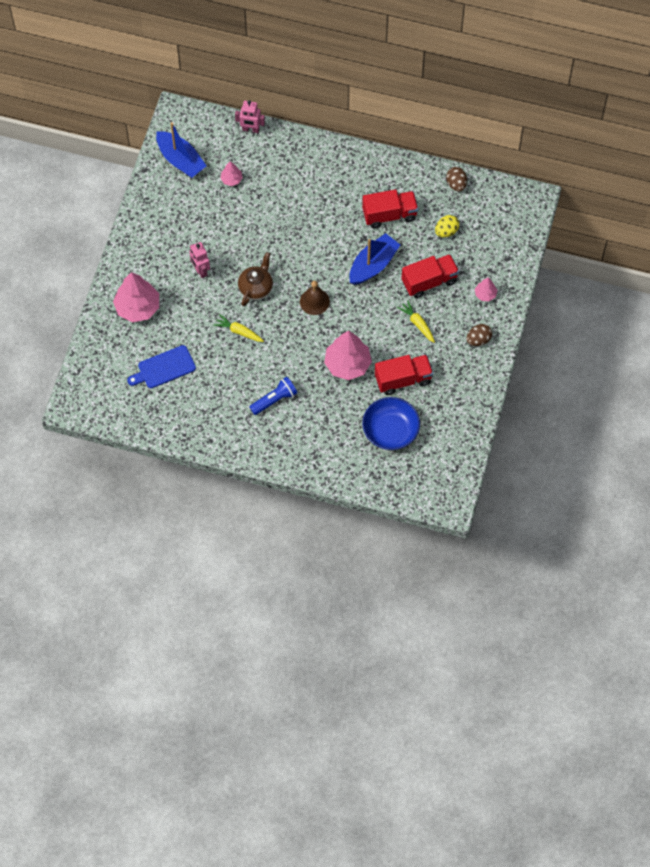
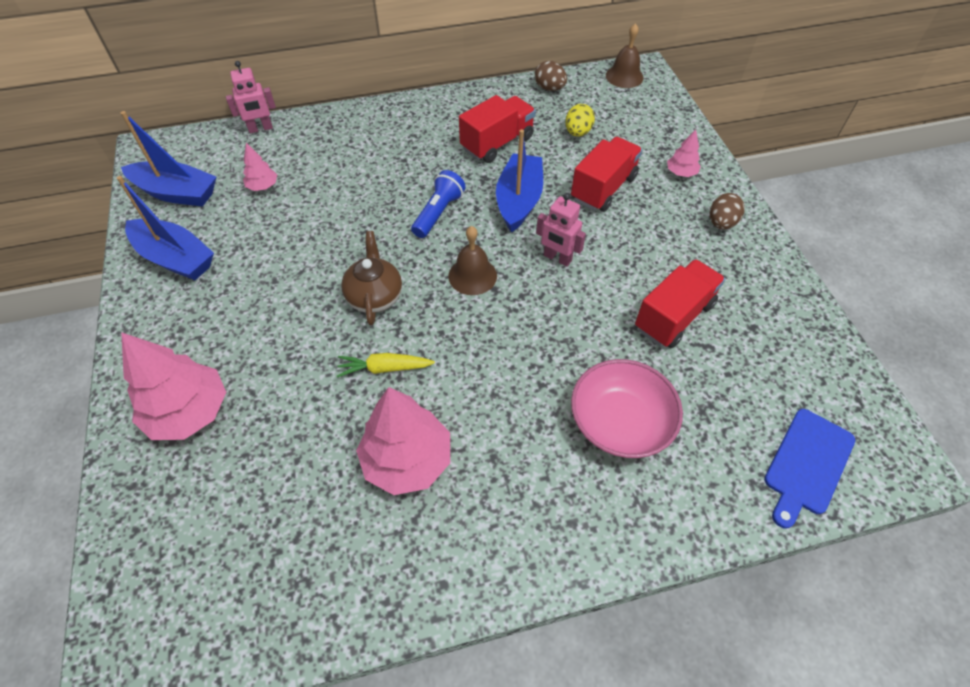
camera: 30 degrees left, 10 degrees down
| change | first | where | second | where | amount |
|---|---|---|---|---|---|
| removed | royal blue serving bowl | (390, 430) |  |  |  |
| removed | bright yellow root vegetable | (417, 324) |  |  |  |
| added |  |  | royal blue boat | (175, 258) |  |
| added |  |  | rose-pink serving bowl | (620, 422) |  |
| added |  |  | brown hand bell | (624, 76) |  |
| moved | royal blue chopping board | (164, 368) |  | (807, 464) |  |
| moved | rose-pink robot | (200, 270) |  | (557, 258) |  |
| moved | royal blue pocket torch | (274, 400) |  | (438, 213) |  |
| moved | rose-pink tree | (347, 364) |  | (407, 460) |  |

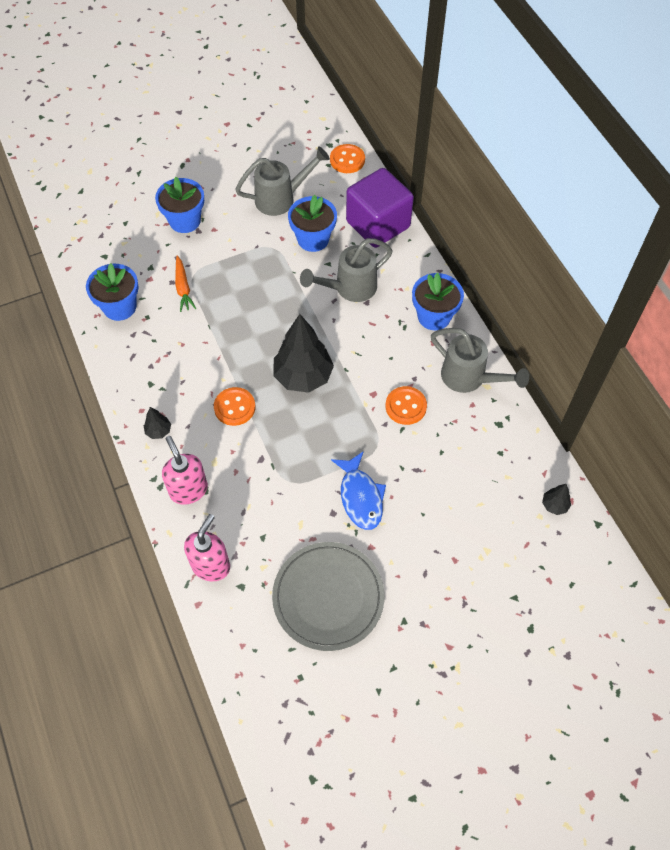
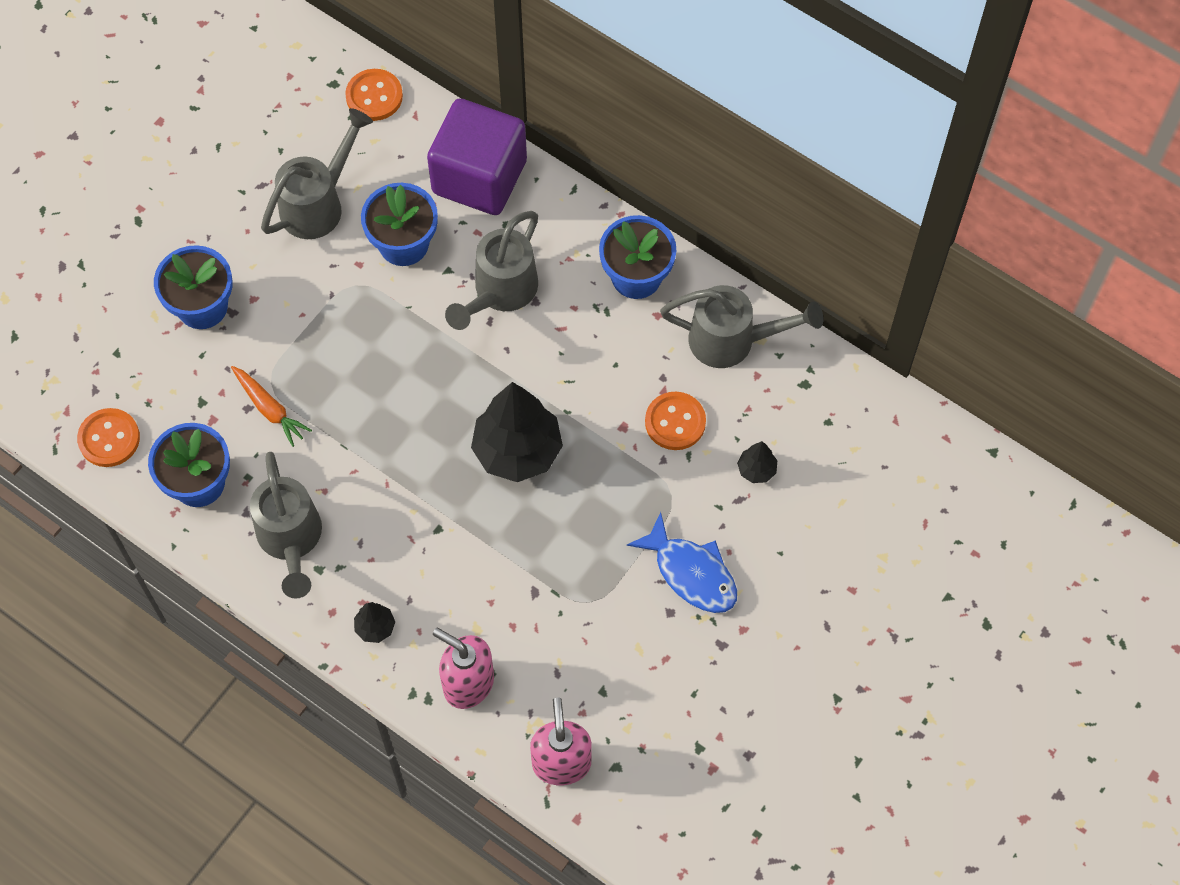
camera: 30 degrees left, 5 degrees up
| change | first | where | second | where | amount |
|---|---|---|---|---|---|
| removed | gray plate | (328, 597) |  |  |  |
| added |  |  | gray watering pot | (291, 541) |  |
| moved | bright orange shirt button | (234, 407) |  | (109, 439) |  |
| moved | ebony tree | (554, 505) |  | (756, 470) |  |

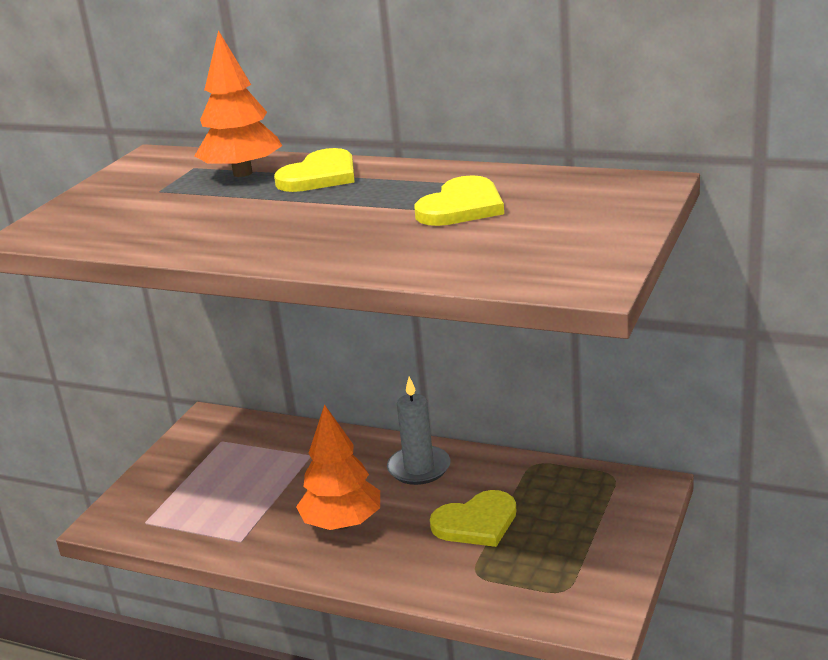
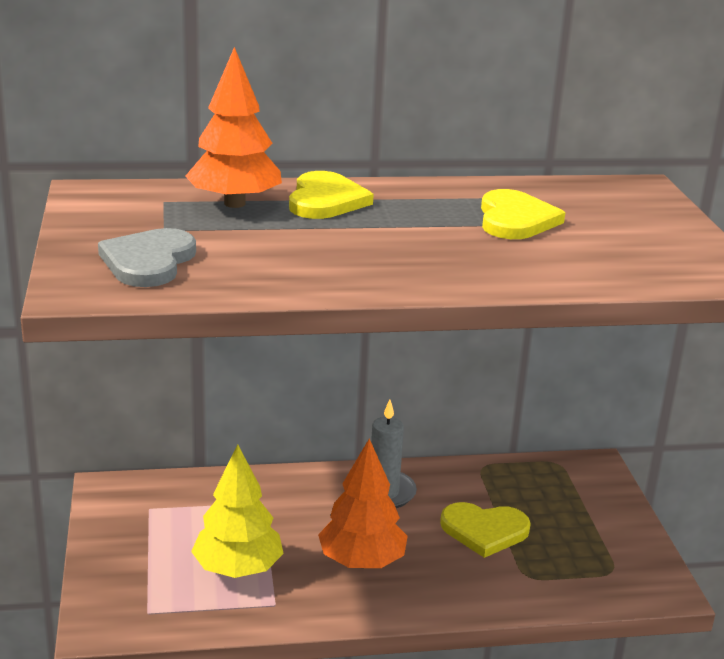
camera: 35 degrees left, 0 degrees up
| change | first | where | second | where | amount |
|---|---|---|---|---|---|
| added |  |  | gray heart | (148, 261) |  |
| added |  |  | bright yellow tree | (238, 569) |  |
| turned | bright yellow heart | (476, 522) |  | (484, 530) | 60 degrees clockwise |

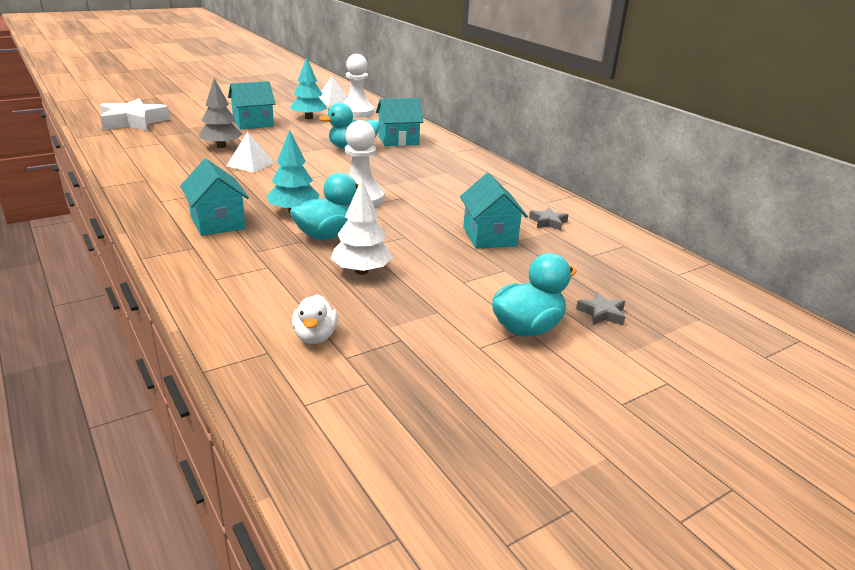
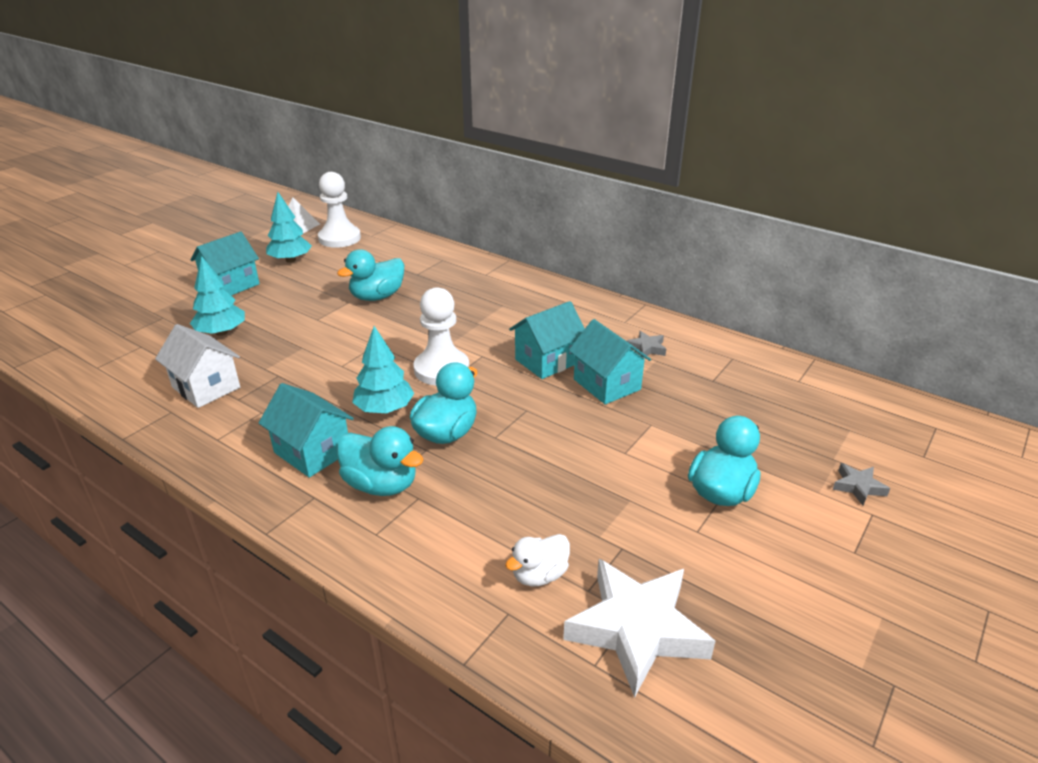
camera: 20 degrees left, 5 degrees up
| change | first | where | second | where | amount |
|---|---|---|---|---|---|
| removed | pure white pyramid shape | (250, 164) |  |  |  |
| removed | pure white tree | (361, 271) |  |  |  |
| added |  |  | pure white toy house | (206, 387) |  |
| added |  |  | aqua duck | (381, 484) |  |
| moved | pure white five-pointed star | (133, 122) |  | (636, 629) |  |
| moved | aqua toy house | (398, 140) |  | (547, 361) |  |
| moved | gray five-pointed star | (601, 313) |  | (858, 487) |  |
| recoloured | gray tree | (221, 146) | aqua tree | (221, 332) |  |
| turned | pure white duck | (315, 336) |  | (539, 575) | 75 degrees clockwise |

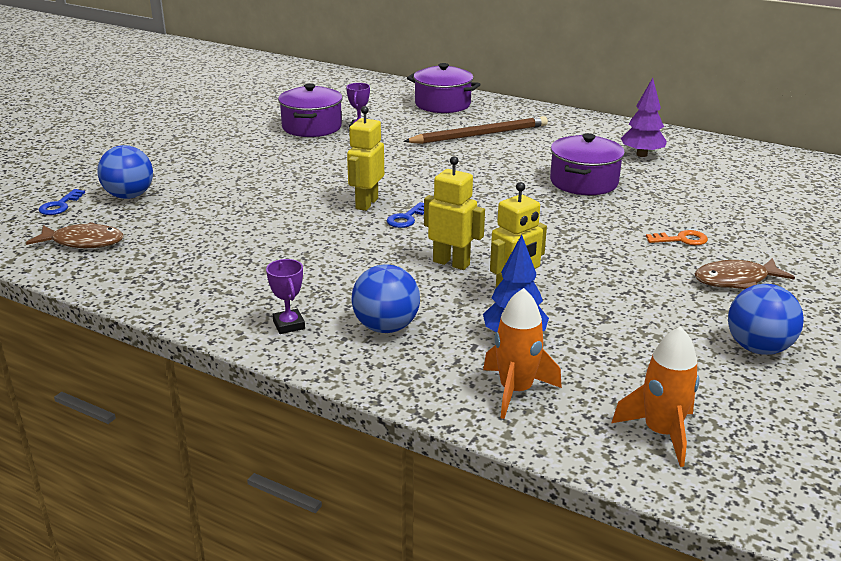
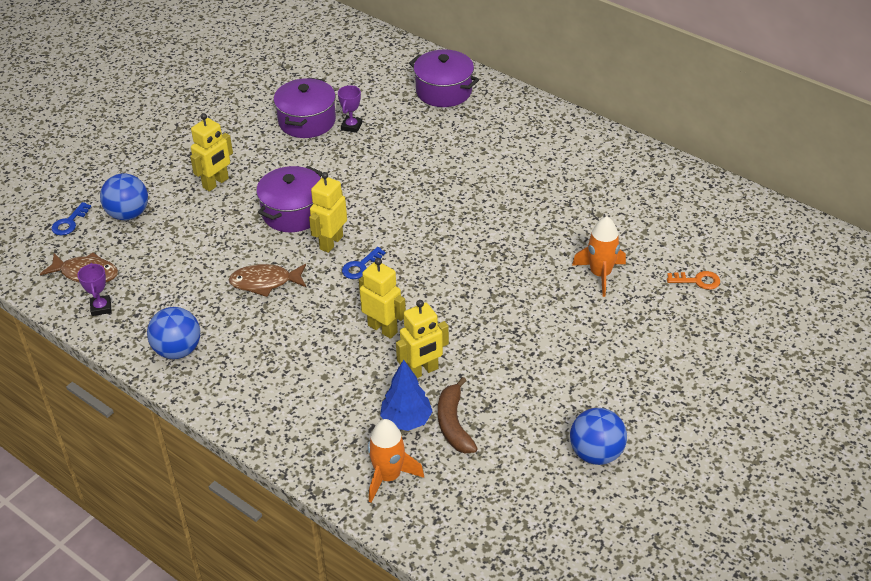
camera: 10 degrees right, 15 degrees up
| change | first | where | second | where | amount |
|---|---|---|---|---|---|
| removed | brown lead pencil | (480, 135) |  |  |  |
| removed | violet tree | (641, 155) |  |  |  |
| added |  |  | bright yellow robot | (216, 183) |  |
| added |  |  | brown banana | (453, 424) |  |
| moved | violet prize cup | (289, 325) |  | (101, 307) |  |
| moved | royal blue play ball | (386, 327) |  | (178, 350) |  |
| moved | violet pot | (584, 182) |  | (293, 212) |  |
| moved | bright orange spaceship | (661, 433) |  | (600, 274) |  |
| moved | bright orange key | (681, 239) |  | (698, 281) |  |
| moved | brown toy fish | (736, 280) |  | (265, 282) |  |

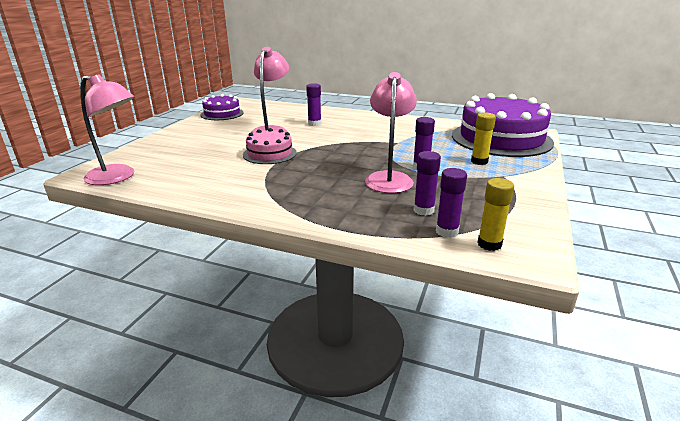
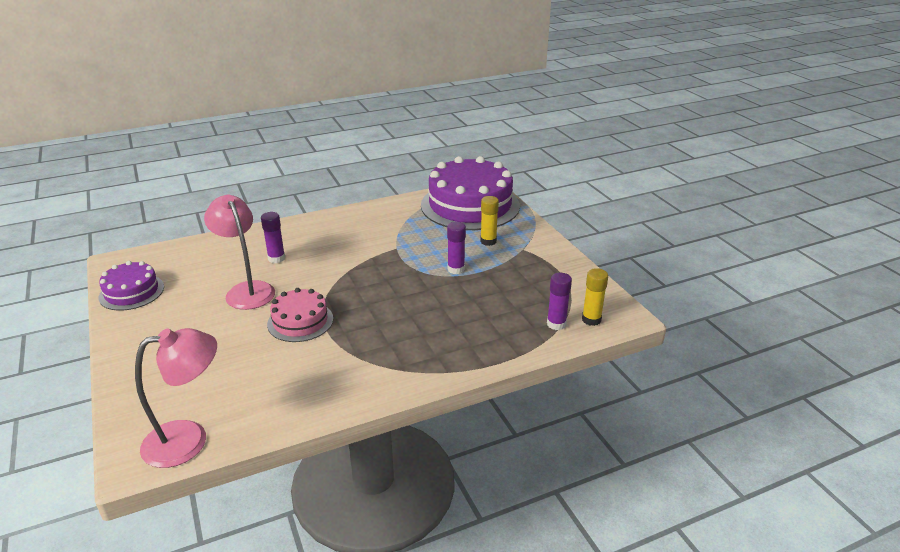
camera: 45 degrees left, 5 degrees up
| change | first | where | second | where | amount |
|---|---|---|---|---|---|
| removed | rose-pink desk lamp | (389, 178) |  |  |  |
| removed | violet glue stick | (423, 210) |  |  |  |

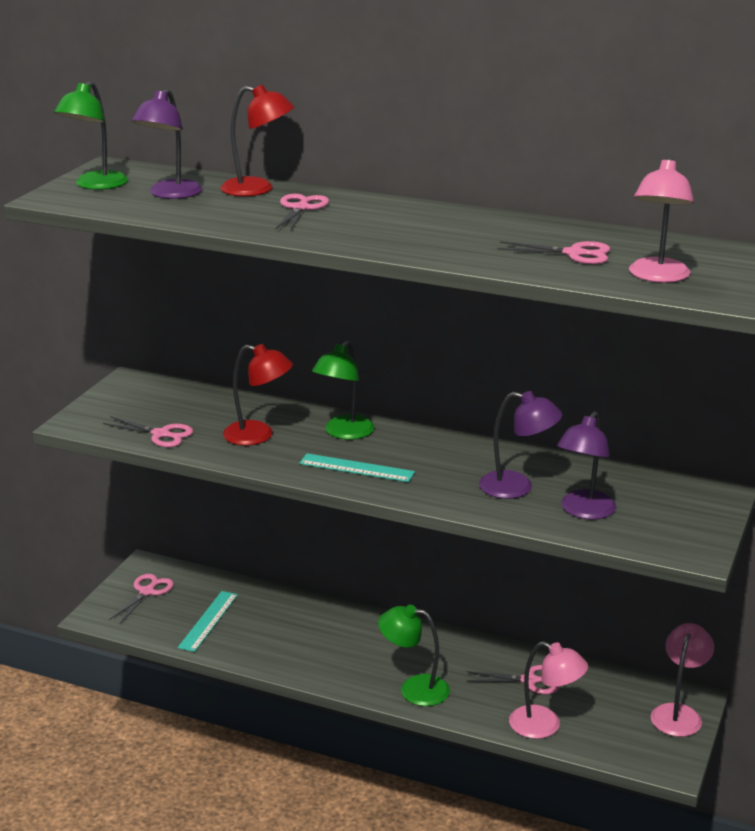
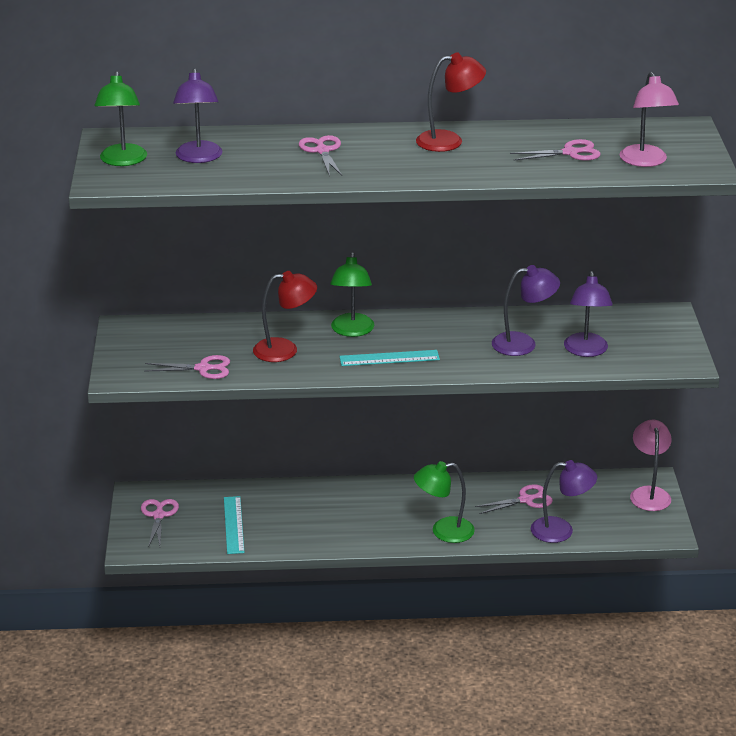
camera: 25 degrees left, 5 degrees up
| change | first | where | second | where | amount |
|---|---|---|---|---|---|
| moved | crimson desk lamp | (258, 189) |  | (449, 141) |  |
| recoloured | rose-pink desk lamp | (545, 726) | violet desk lamp | (561, 530) |  |

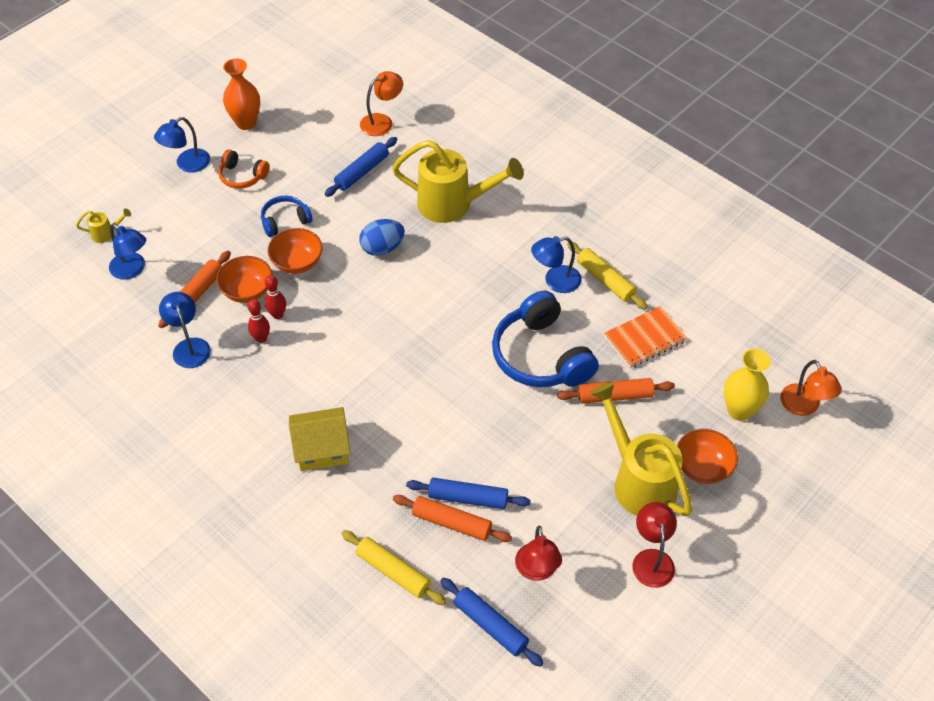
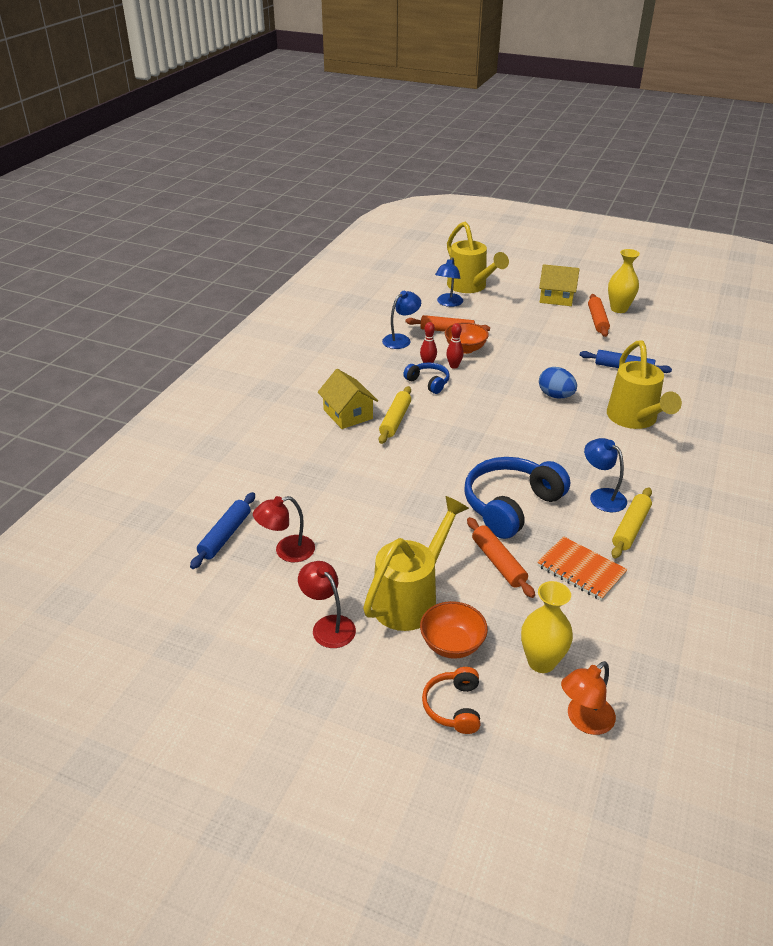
camera: 70 degrees right, 15 degrees down
| change | first | where | second | where | amount |
|---|---|---|---|---|---|
| removed | bright orange serving bowl | (297, 263) |  |  |  |
| removed | bright orange desk lamp | (382, 122) |  |  |  |
| removed | royal blue dough roller | (468, 498) |  |  |  |
| moved | bright orange over-ear headphones | (242, 176) |  | (453, 707) |  |
| moved | royal blue over-ear headphones | (285, 221) |  | (428, 382) |  |
| moved | bright yellow dough roller | (393, 571) |  | (395, 420) |  |
| moved | bright orange dough roller | (451, 523) |  | (597, 320) |  |
| replaced | royal blue desk lamp | (187, 164) | bright yellow toy house | (556, 298) |  |
| recoloured | bright orange flower vase | (246, 123) | bright yellow flower vase | (619, 309) |  |
| turned | crimson desk lamp | (652, 559) |  | (328, 625) | 105 degrees counterclockwise |
| resized | bright yellow watering pot | (106, 234) |  | (470, 287) | x2.40 |

